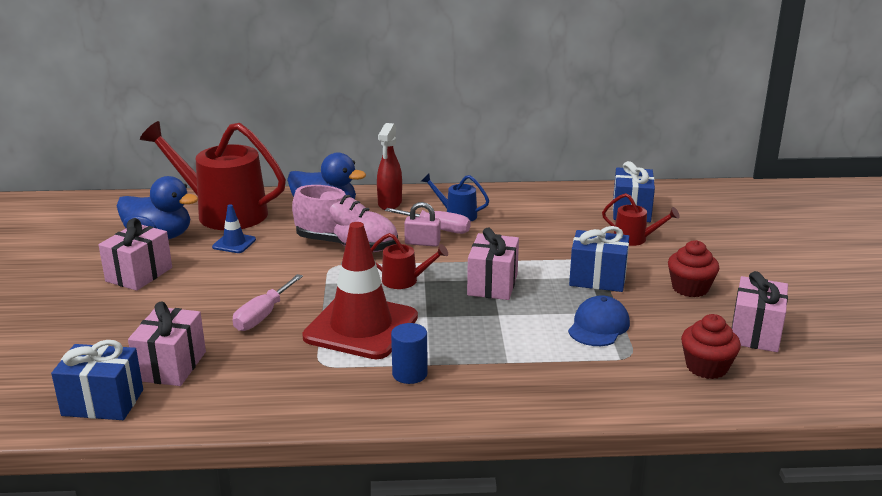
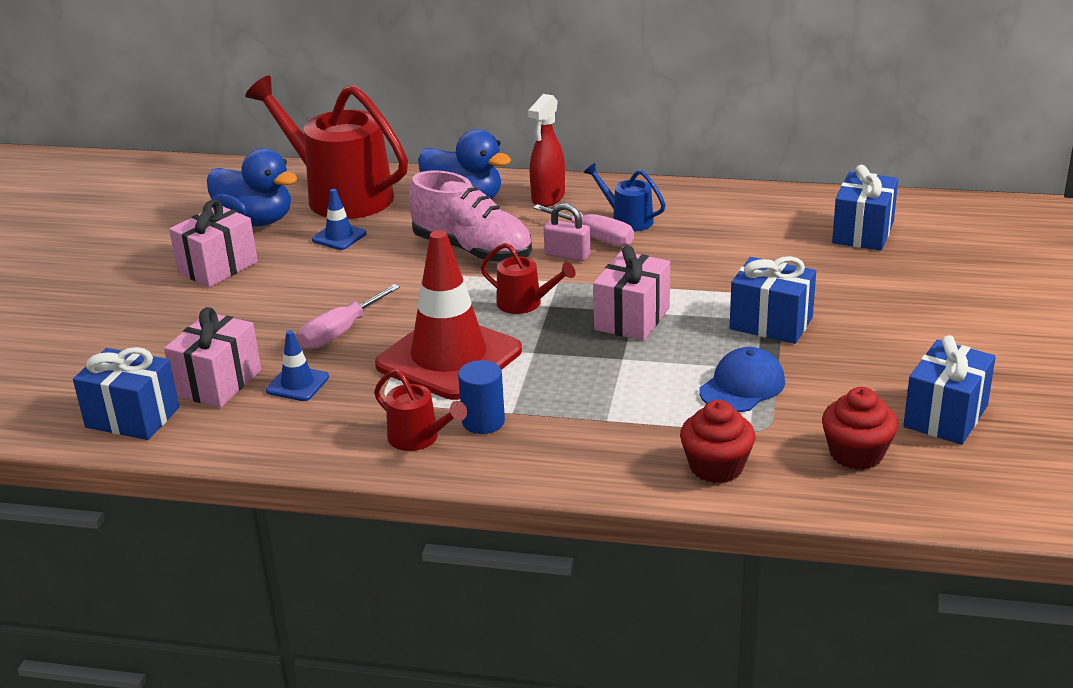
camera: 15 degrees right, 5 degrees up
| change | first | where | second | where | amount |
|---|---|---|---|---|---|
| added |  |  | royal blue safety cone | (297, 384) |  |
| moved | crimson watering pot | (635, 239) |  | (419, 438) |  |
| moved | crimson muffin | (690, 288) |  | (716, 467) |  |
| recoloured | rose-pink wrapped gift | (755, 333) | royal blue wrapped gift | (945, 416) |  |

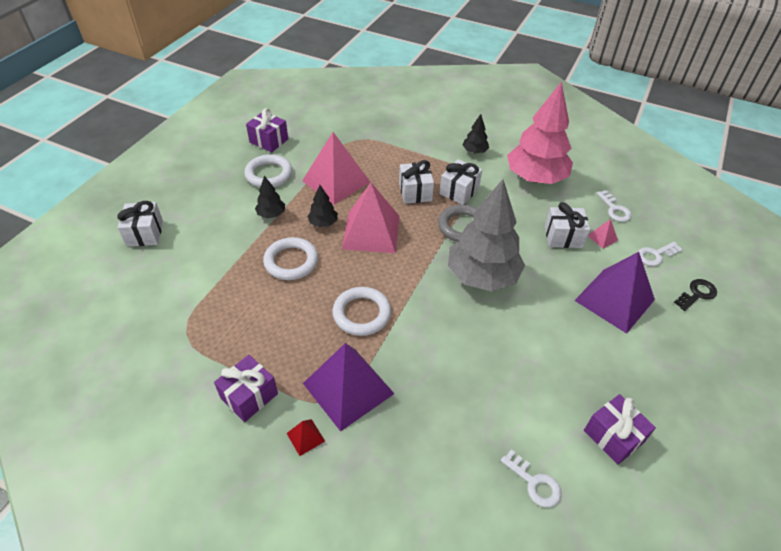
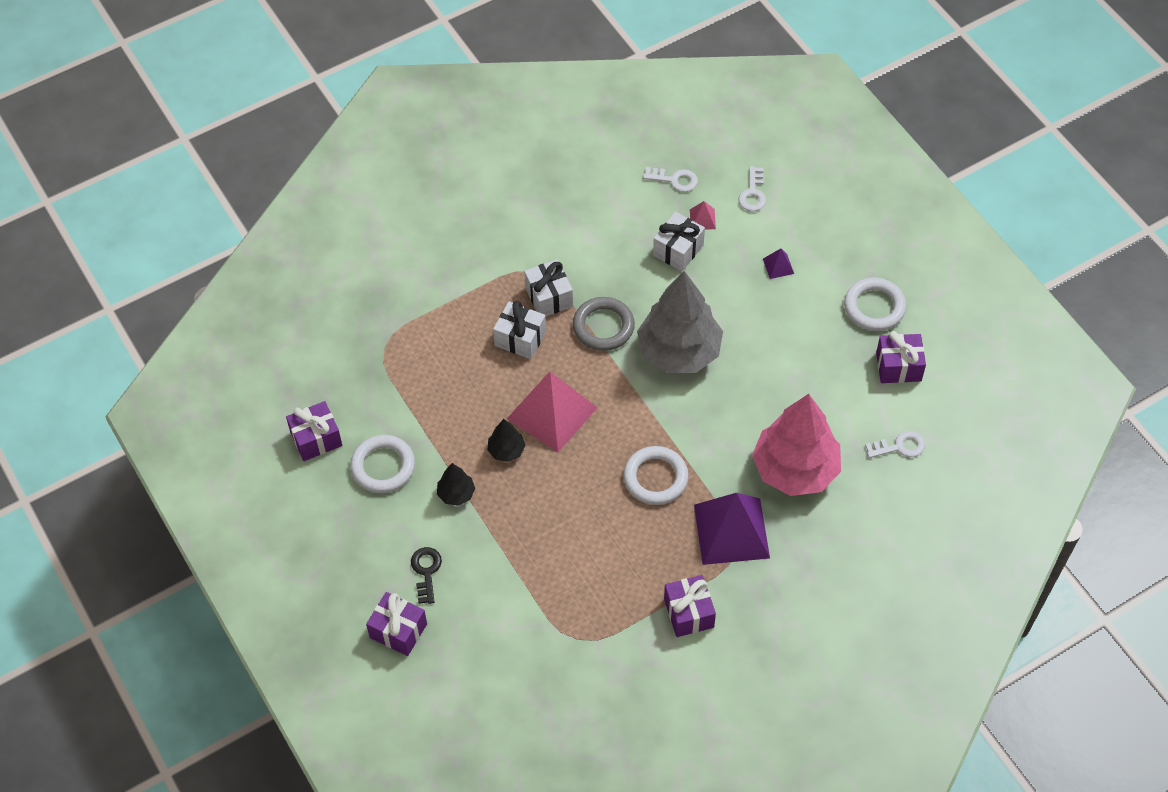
camera: 55 degrees left, 10 degrees up
| change | first | where | second | where | amount |
|---|---|---|---|---|---|
| removed | crimson pyramid shape | (305, 437) |  |  |  |
| removed | rose-pink pyramid shape | (336, 181) |  |  |  |
| removed | ebony tree | (474, 151) |  |  |  |
| moved | pure white hoop | (291, 261) |  | (874, 307) |  |
| moved | rose-pink tree | (535, 178) |  | (795, 469) |  |
| moved | ebony key | (697, 294) |  | (426, 571) |  |
| recoloured | pure white wrapped gift | (145, 233) | violet wrapped gift | (398, 631) |  |
| resized | violet pyramid shape | (614, 300) |  | (778, 266) | x0.41 |

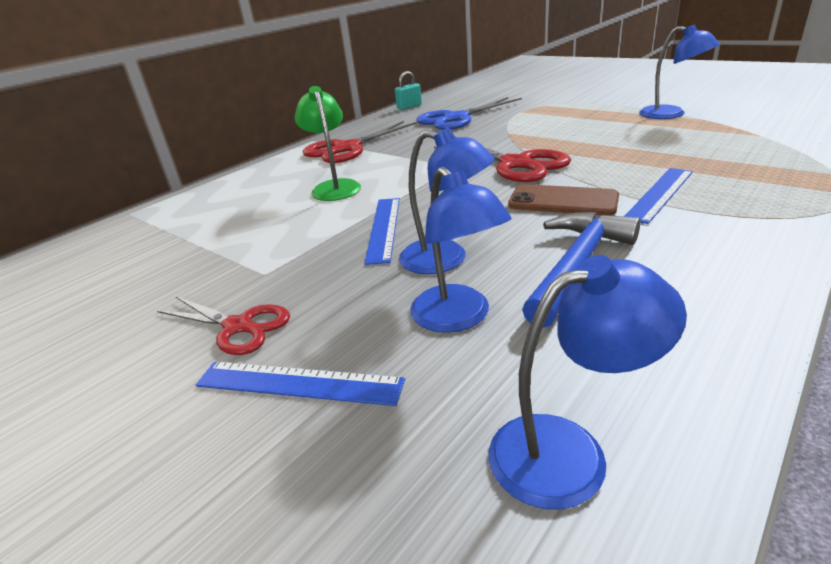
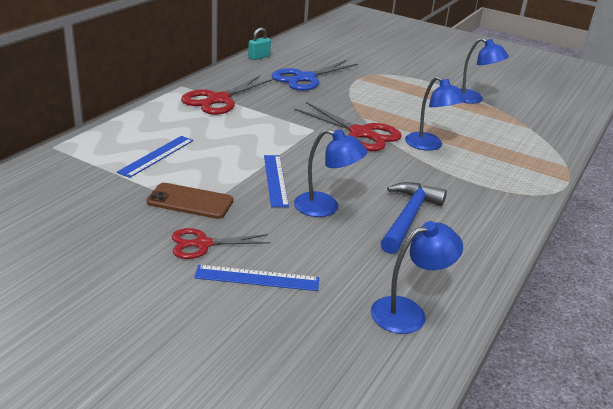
camera: 15 degrees left, 0 degrees up
| change | first | where | second | where | amount |
|---|---|---|---|---|---|
| removed | green desk lamp | (334, 187) |  |  |  |
| moved | royal blue desk lamp | (458, 318) |  | (429, 145) |  |
| moved | brown smartphone | (563, 201) |  | (190, 201) |  |
| moved | royal blue ruler | (659, 194) |  | (156, 156) |  |
| turned | crimson shears | (239, 327) |  | (202, 244) | 150 degrees clockwise |

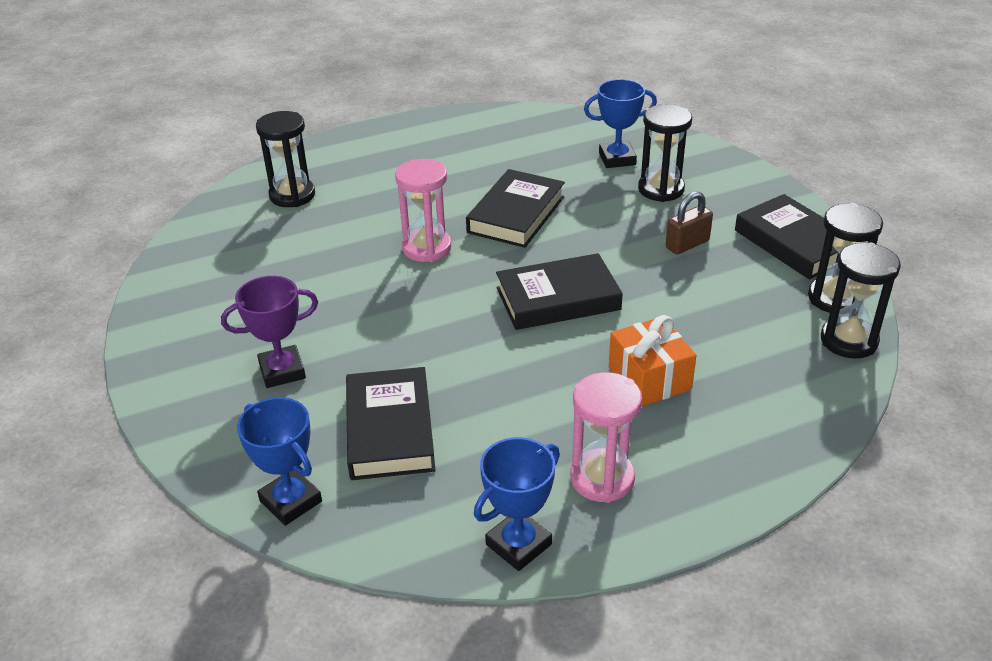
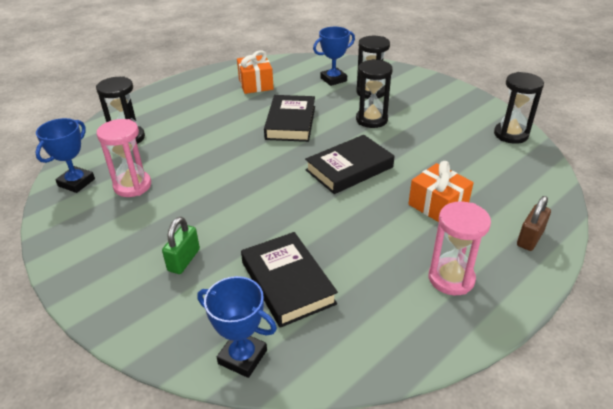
camera: 20 degrees left, 0 degrees up
| change | first | where | second | where | amount |
|---|---|---|---|---|---|
| removed | ebony hardback | (794, 243) |  |  |  |
| added |  |  | bright orange wrapped gift | (256, 84) |  |
| moved | rose-pink hourglass | (427, 248) |  | (132, 186) |  |
| moved | royal blue prize cup | (518, 544) |  | (76, 182) |  |
| moved | brown lock | (687, 244) |  | (530, 238) |  |
| moved | ebony hourglass | (849, 341) |  | (371, 120) |  |
| replaced | violet prize cup | (282, 371) | green lock | (184, 260) |  |

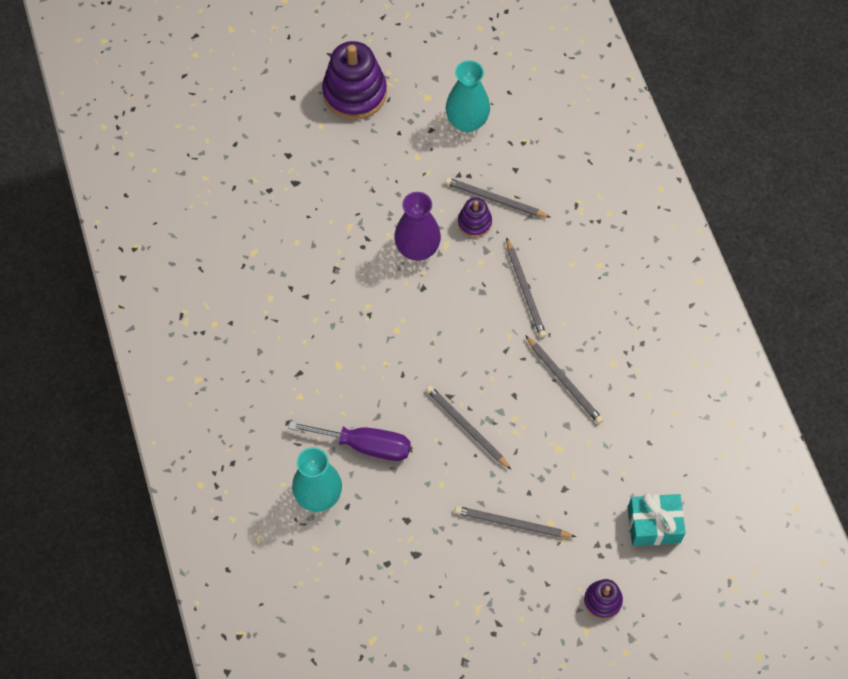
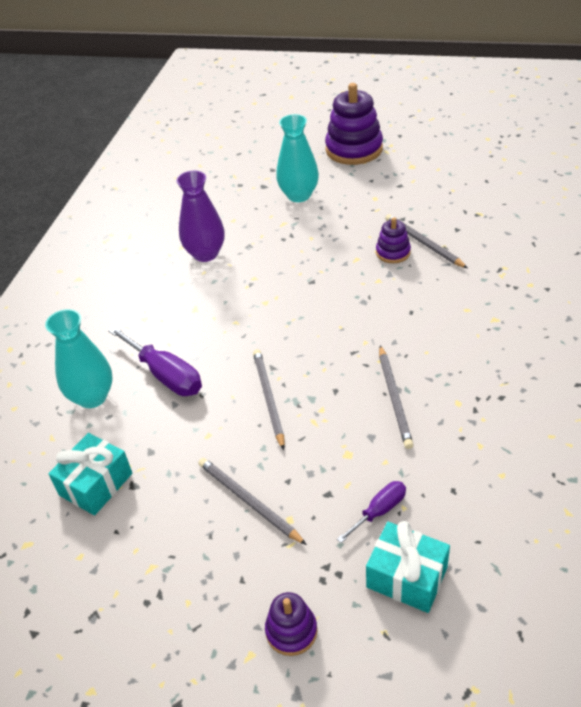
camera: 35 degrees right, 20 degrees down
| change | first | where | second | where | amount |
|---|---|---|---|---|---|
| removed | gray lead pencil | (525, 290) |  |  |  |
| added |  |  | aqua wrapped gift | (96, 484) |  |
| added |  |  | violet hand screwdriver | (379, 511) |  |
| moved | violet flower vase | (417, 249) |  | (205, 254) |  |
| moved | aqua flower vase | (467, 122) |  | (299, 195) |  |

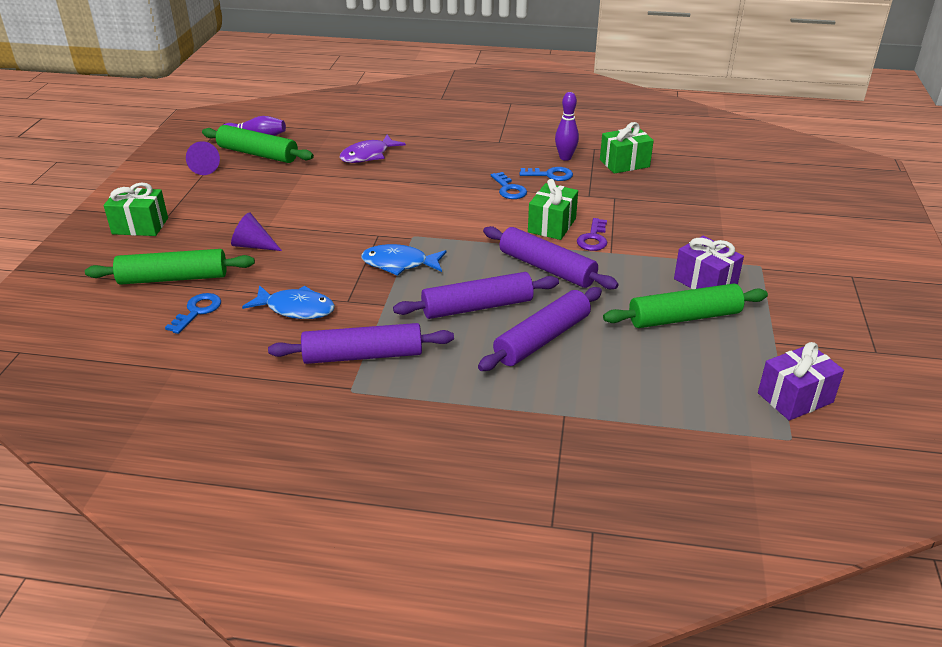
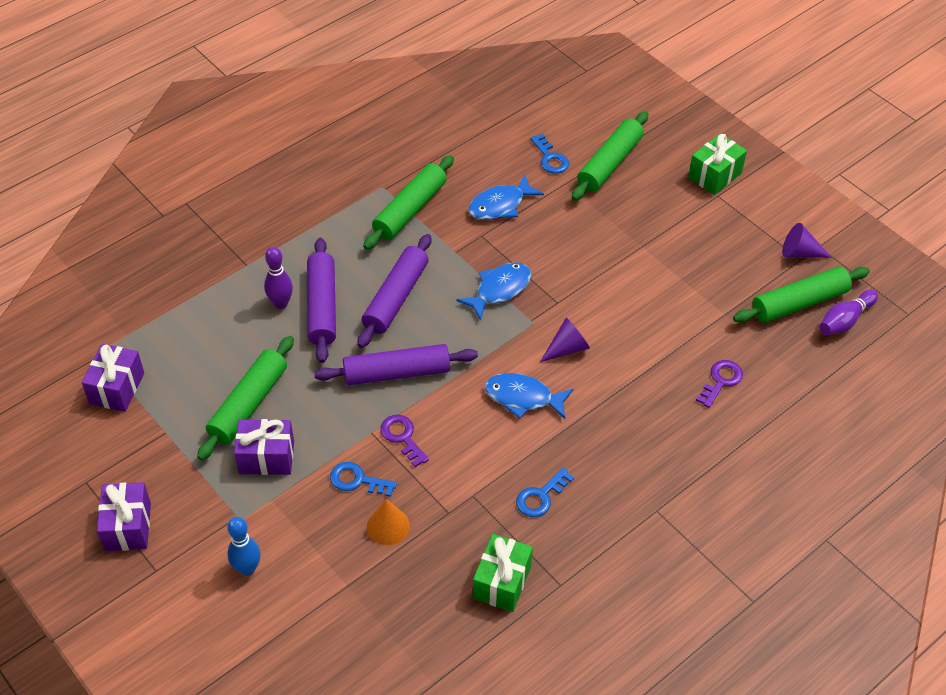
camera: 130 degrees right, 15 degrees up
| change | first | where | second | where | amount |
|---|---|---|---|---|---|
| removed | green wrapped gift | (552, 225) |  |  |  |
| added |  |  | violet wrapped gift | (128, 526) |  |
| added |  |  | royal blue tenpin | (247, 569) |  |
| added |  |  | bright orange cone shape | (388, 526) |  |
| added |  |  | royal blue toy fish | (523, 398) |  |
| moved | violet cone shape | (253, 245) |  | (567, 348) |  |
| moved | royal blue key | (509, 189) |  | (357, 480) |  |
| moved | violet tenpin | (565, 158) |  | (281, 303) |  |
| replaced | violet toy fish | (368, 155) | violet key | (721, 381) |  |
| recoloured | violet dough roller | (363, 355) | green dough roller | (410, 210) |  |

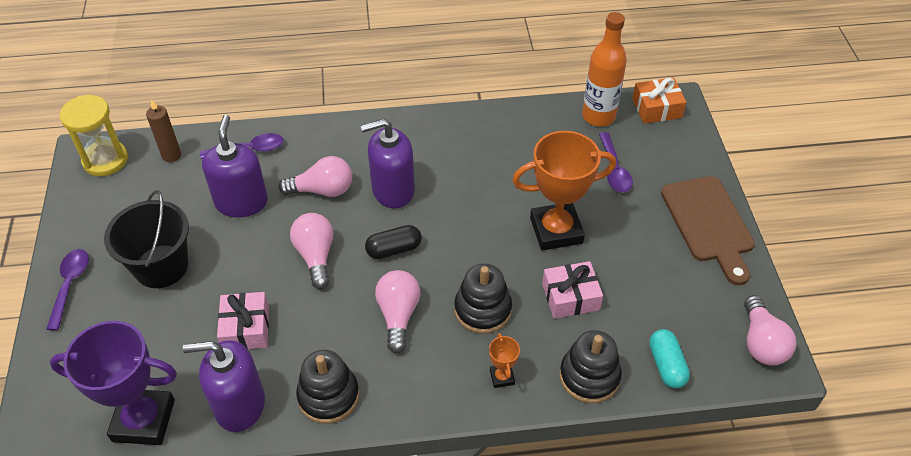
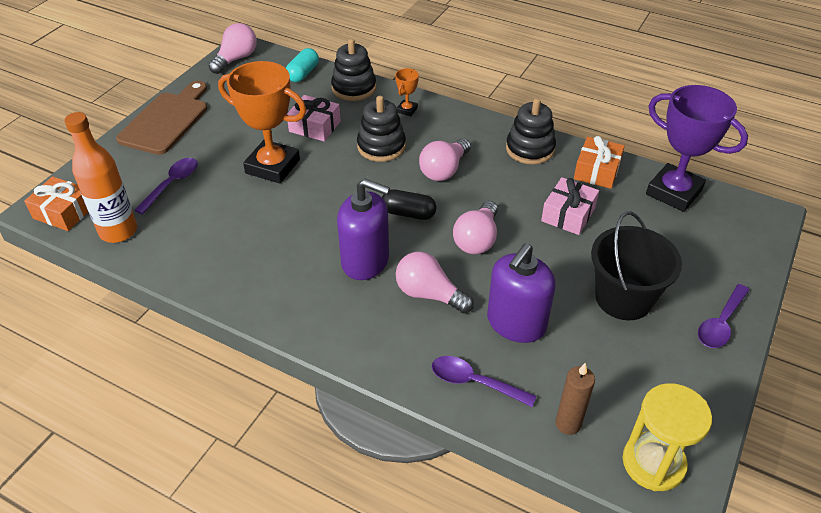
camera: 145 degrees left, 5 degrees down
| change | first | where | second | where | amount |
|---|---|---|---|---|---|
| replaced | violet soap dispenser | (239, 405) | bright orange wrapped gift | (597, 171) |  |

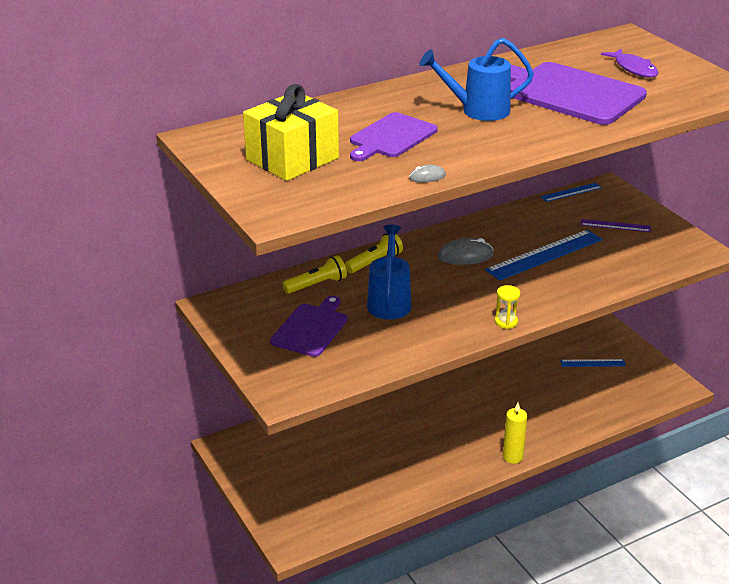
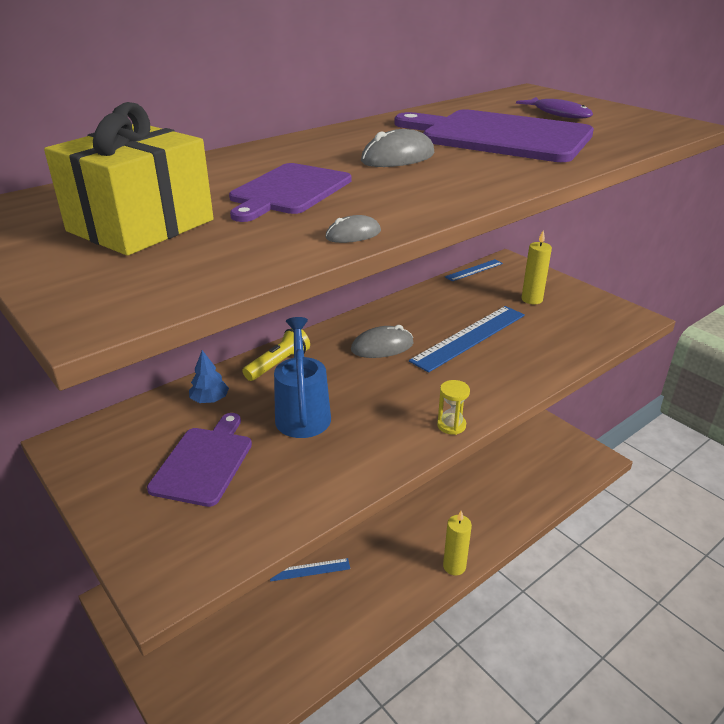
camera: 10 degrees left, 0 degrees up
| change | first | where | second | where | amount |
|---|---|---|---|---|---|
| moved | royal blue ruler | (592, 363) |  | (309, 570) |  |
| replaced | bright yellow pocket torch | (317, 285) | royal blue tree | (210, 400) |  |
| replaced | royal blue watering pot | (478, 110) | gray PC mouse | (398, 158) |  |
| replaced | violet ruler | (615, 225) | bright yellow pillar candle | (532, 299) |  |

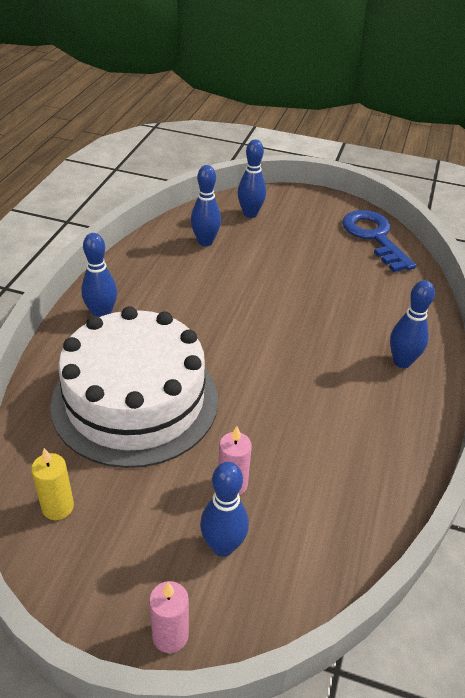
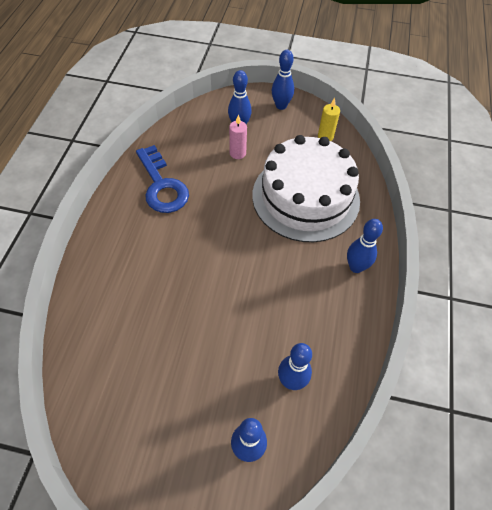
camera: 175 degrees right, 15 degrees up
| change | first | where | second | where | amount |
|---|---|---|---|---|---|
| removed | rose-pink pillar candle | (170, 635) |  |  |  |
| moved | royal blue key | (374, 237) |  | (162, 185) |  |
| moved | royal blue tenpin | (402, 362) |  | (281, 106) |  |

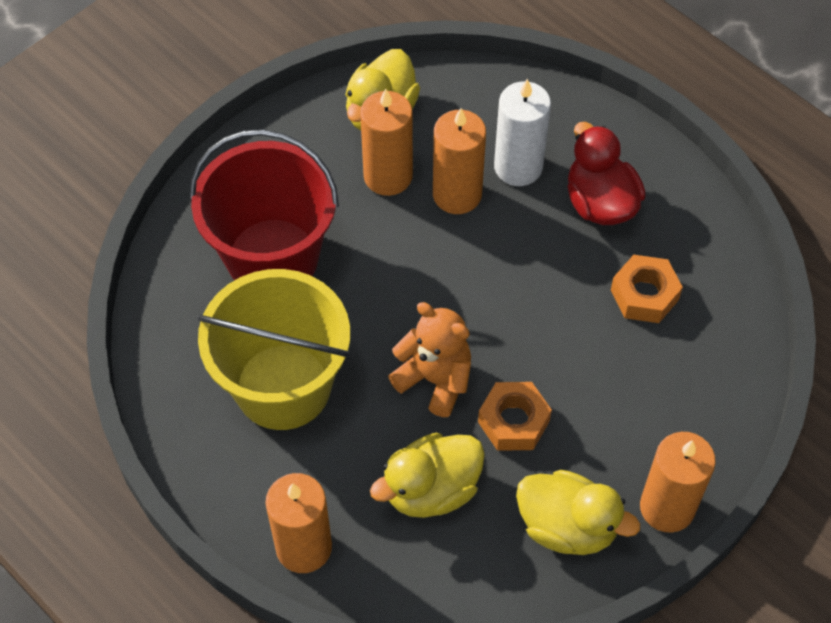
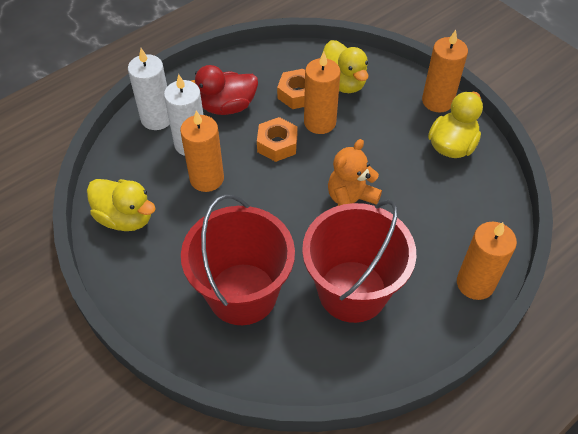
camera: 85 degrees left, 5 degrees down
| change | first | where | second | where | amount |
|---|---|---|---|---|---|
| added |  |  | pure white pillar candle | (157, 118) |  |
| moved | bright orange pillar candle | (388, 176) |  | (320, 122) |  |
| moved | bright yellow duck | (431, 490) |  | (343, 83) |  |
| moved | bright orange nut | (513, 421) |  | (277, 144) |  |
| recoloured | bright yellow pail | (283, 386) | crimson pail | (352, 291) |  |

